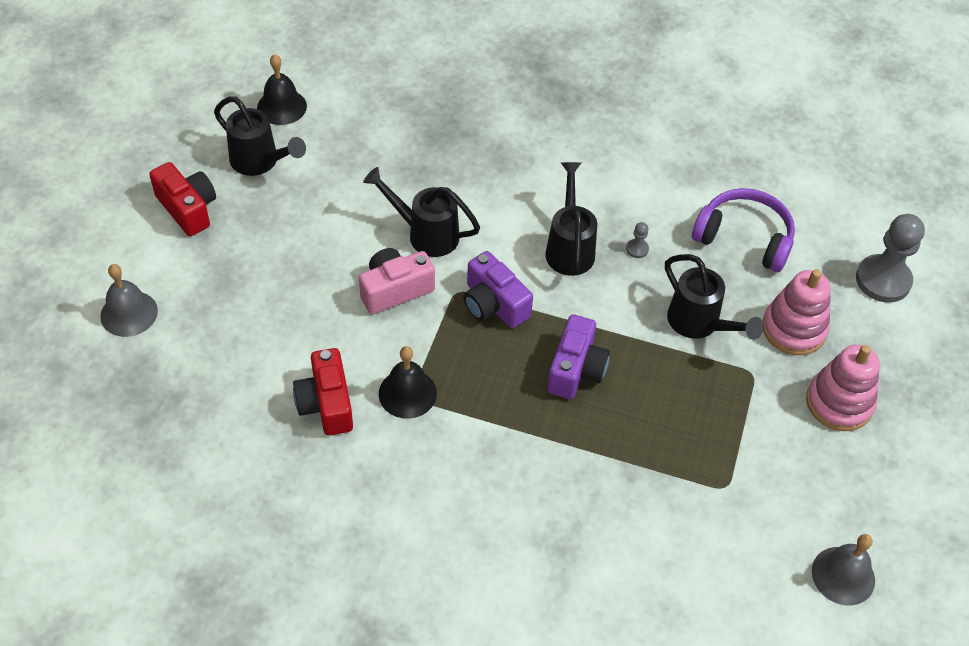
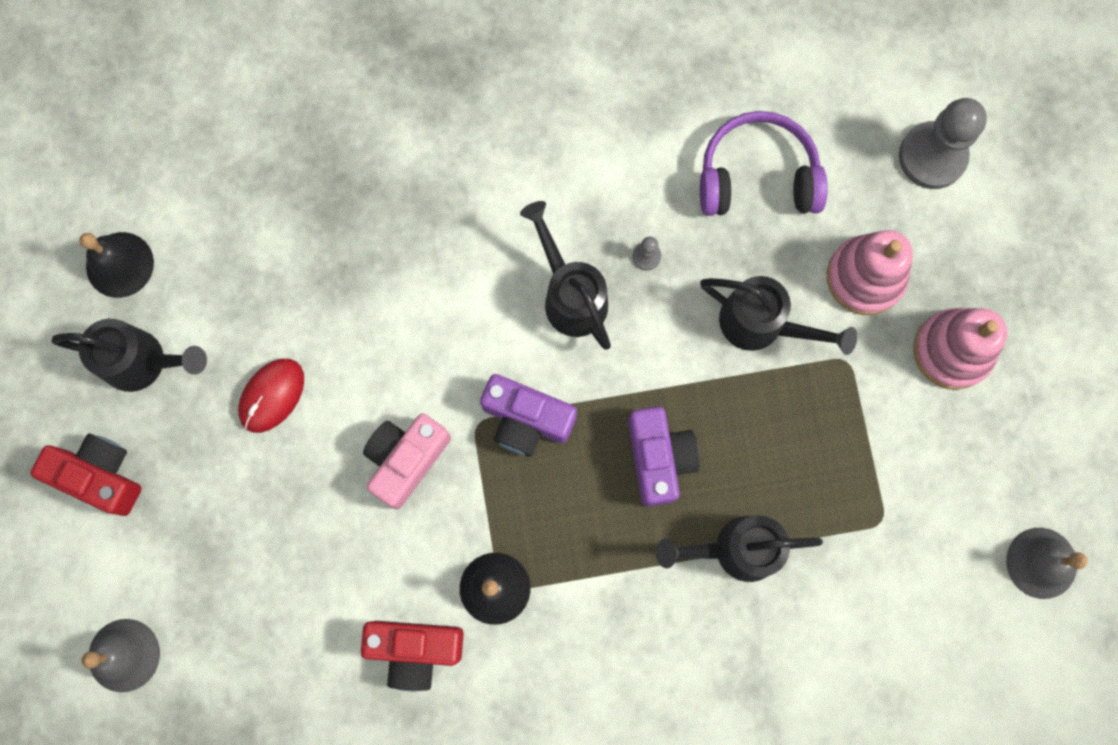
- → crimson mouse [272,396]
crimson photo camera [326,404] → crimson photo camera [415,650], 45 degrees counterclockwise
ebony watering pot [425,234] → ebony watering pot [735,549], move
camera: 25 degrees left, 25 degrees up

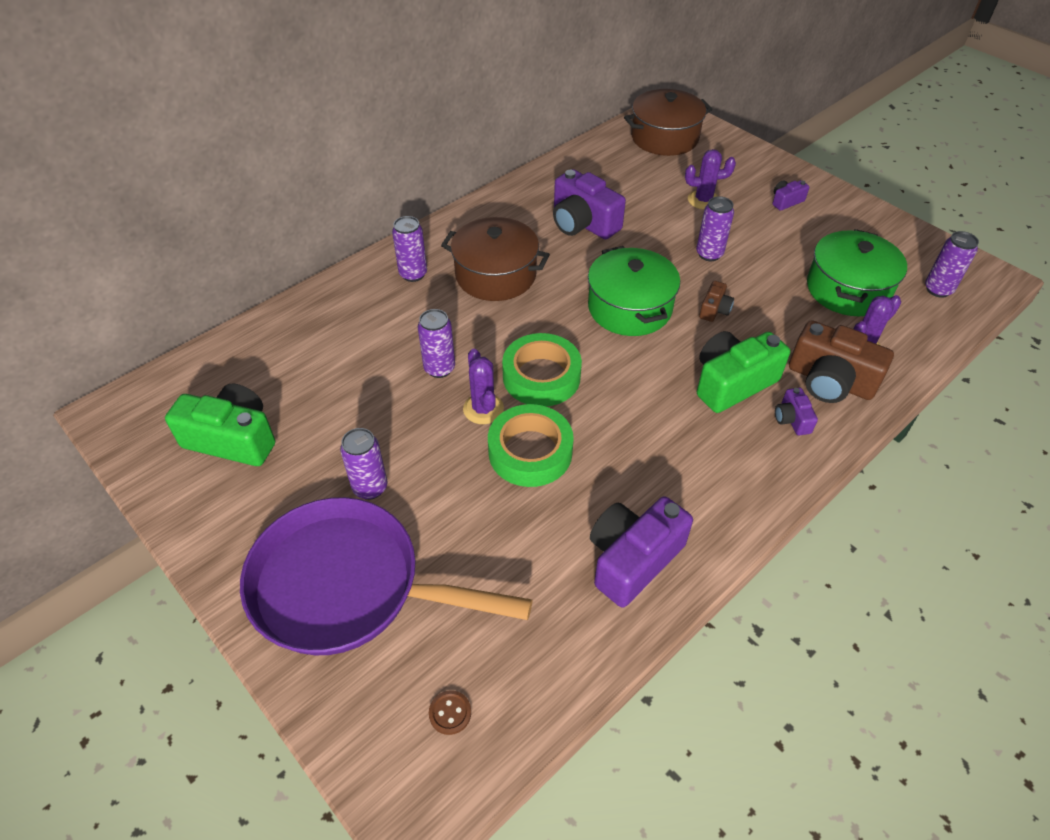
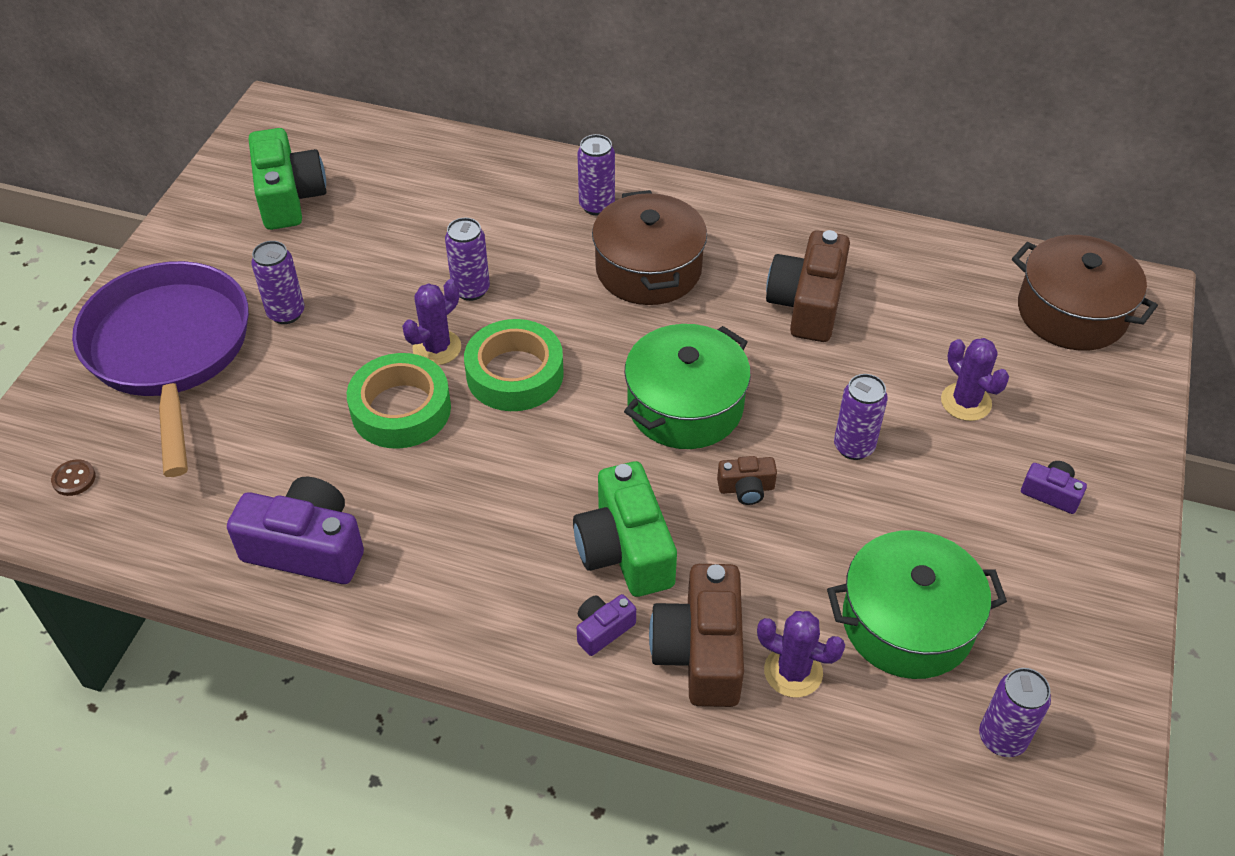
leaf-green photo camera [732,383] → leaf-green photo camera [625,549], 135 degrees counterclockwise
royal purple photo camera [583,223] → dark brown photo camera [807,304]
camera: 60 degrees right, 0 degrees up

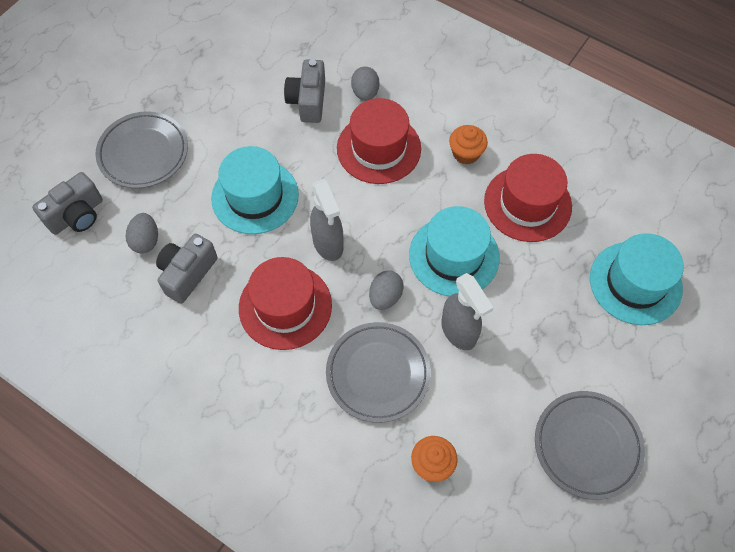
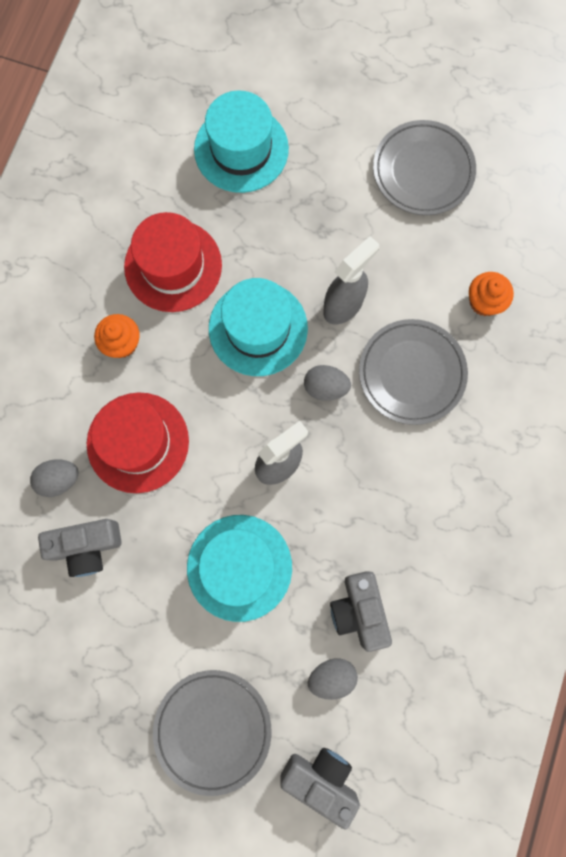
ash-grey photo camera [187,274] → ash-grey photo camera [359,610], 60 degrees clockwise
crimson tall hat [285,306] → -
camera: 105 degrees left, 15 degrees up

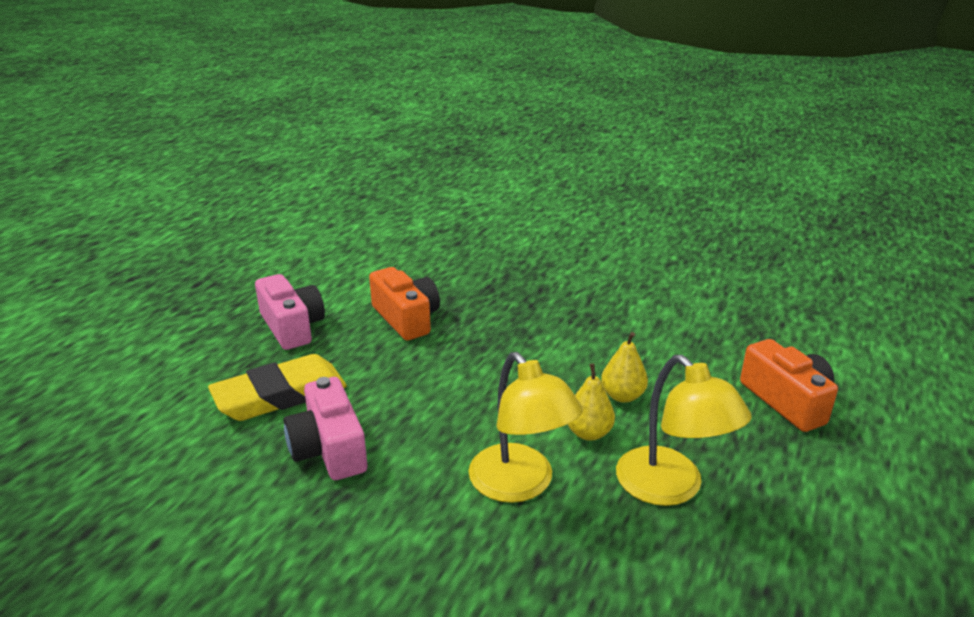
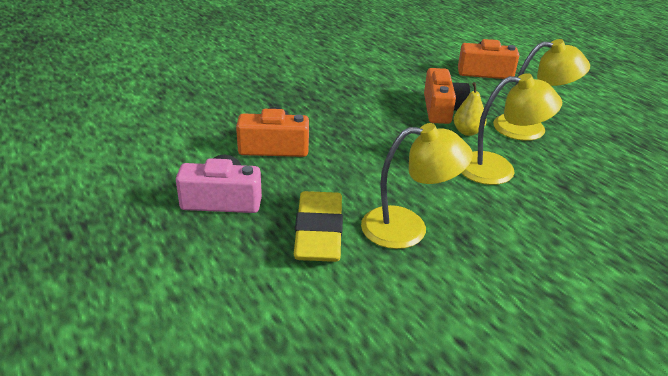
rosy photo camera [329,449] → bright yellow reading lamp [408,228]
bright yellow toy pear [622,396] → bright orange photo camera [442,109]
camera: 60 degrees left, 5 degrees up

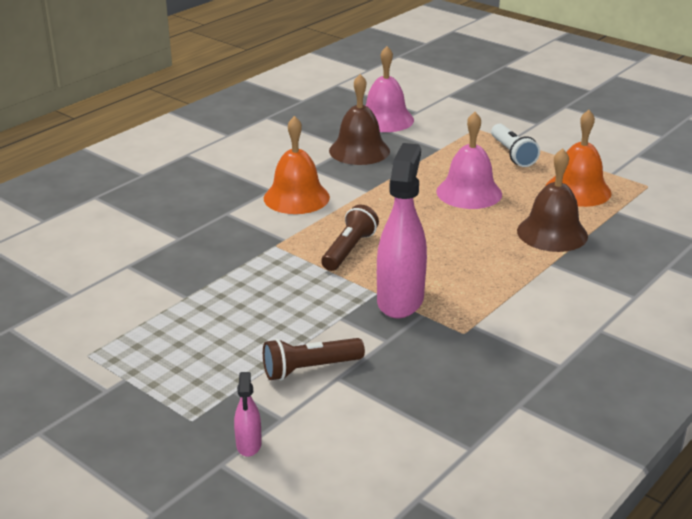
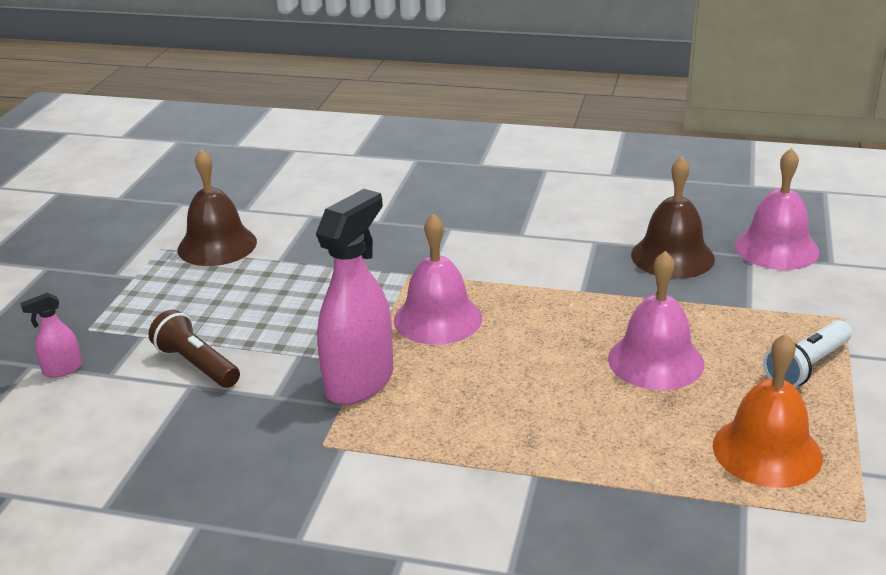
dark brown bell [552,233] → dark brown bell [217,245], move
rosy sprayer [400,300] → rosy sprayer [360,382], 45 degrees counterclockwise
dark brown torch [349,250] → rosy bell [438,319]
bright orange bell [296,197] → -
camera: 65 degrees right, 0 degrees up

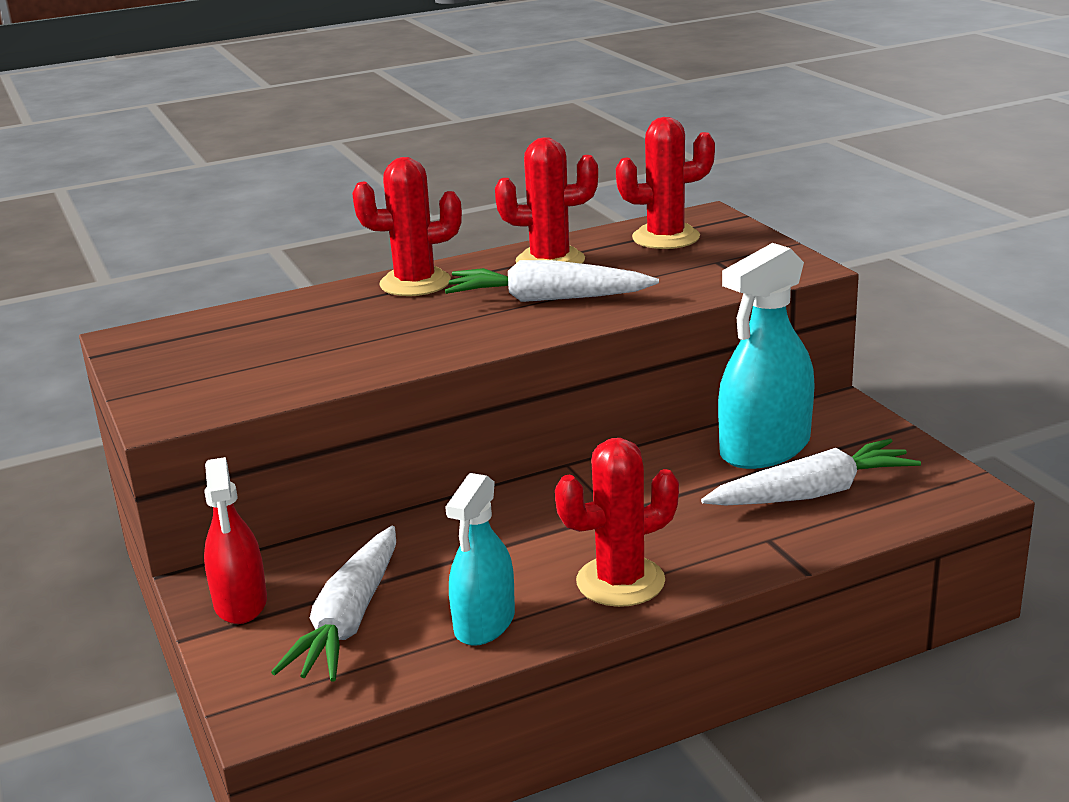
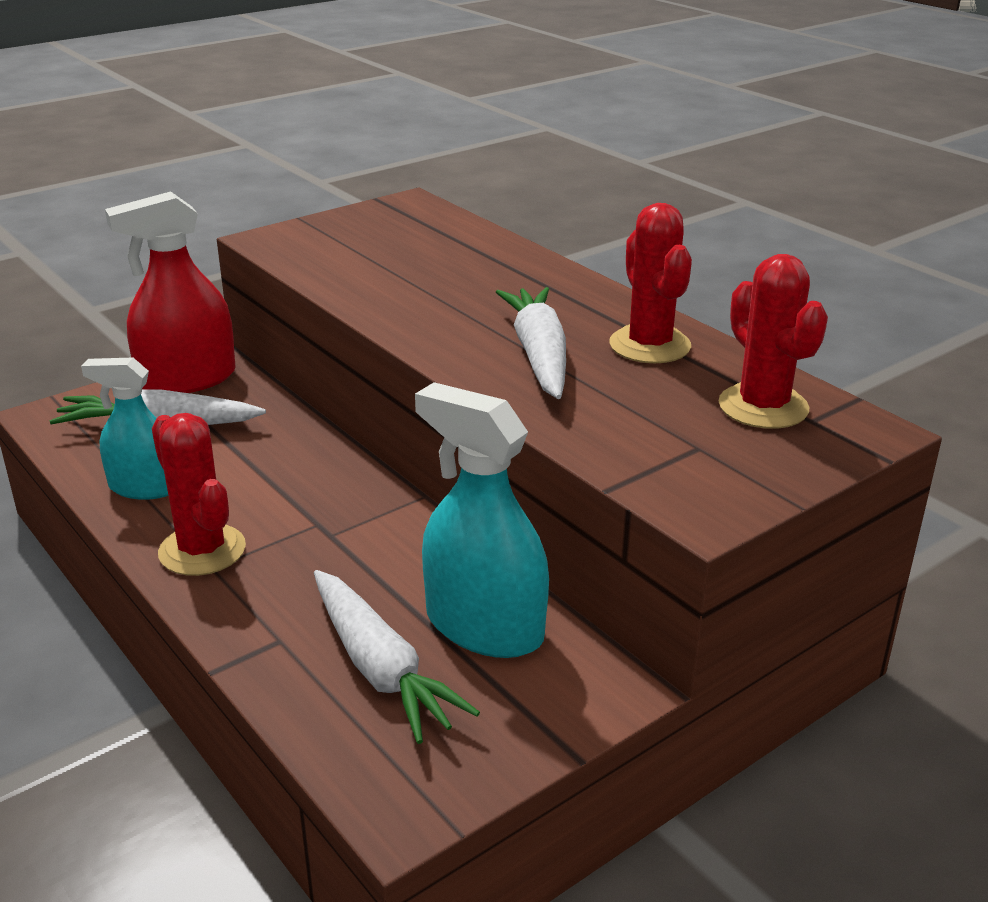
crimson sprayer [240,603] → crimson sprayer [187,379], x1.54
crimson prickly plant [415,283] → -
camera: 75 degrees right, 5 degrees up

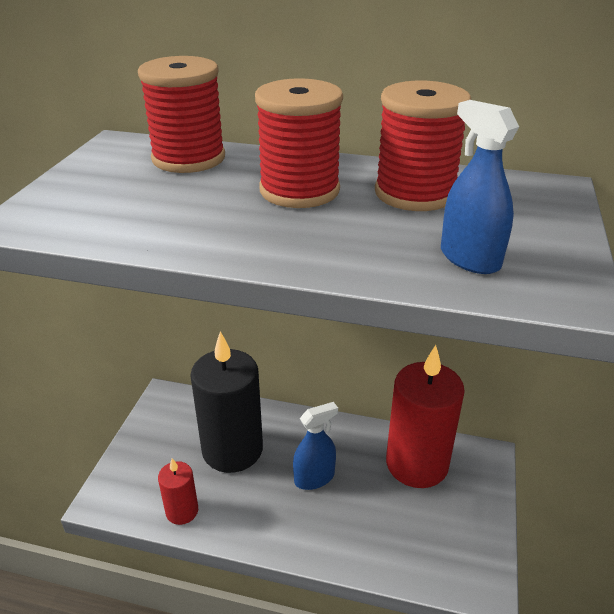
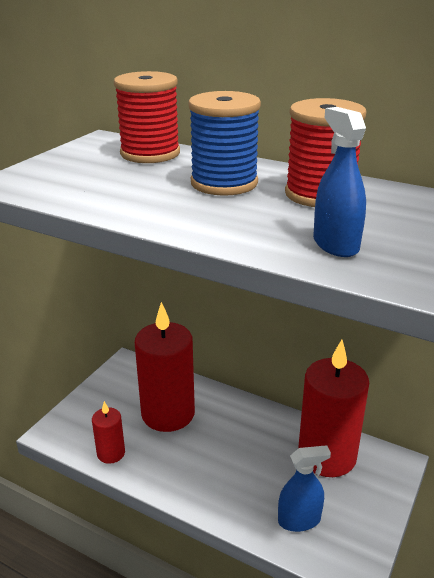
ebony pillar candle [232,449] → crimson pillar candle [168,413]
crimson reel of thread [299,190] → cobalt reel of thread [224,183]
cobalt sprayer [314,478] → cobalt sprayer [299,520], move
camera: 15 degrees right, 5 degrees down

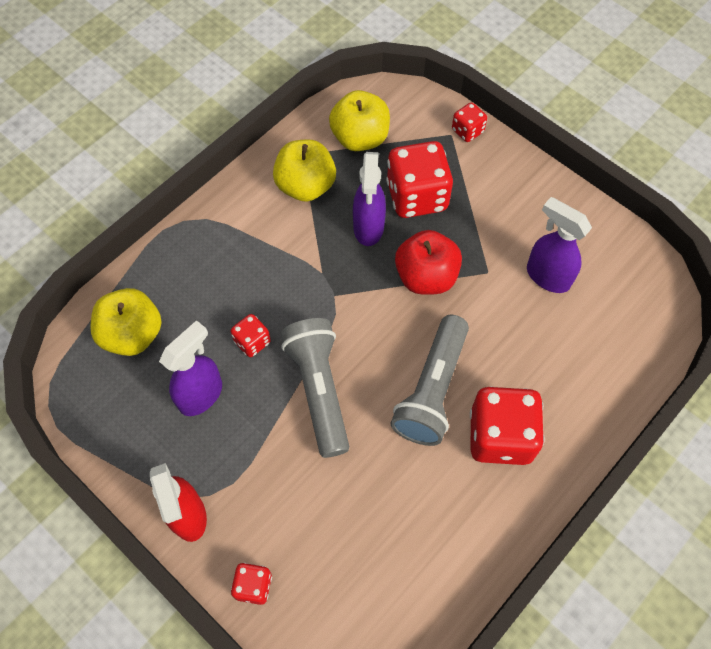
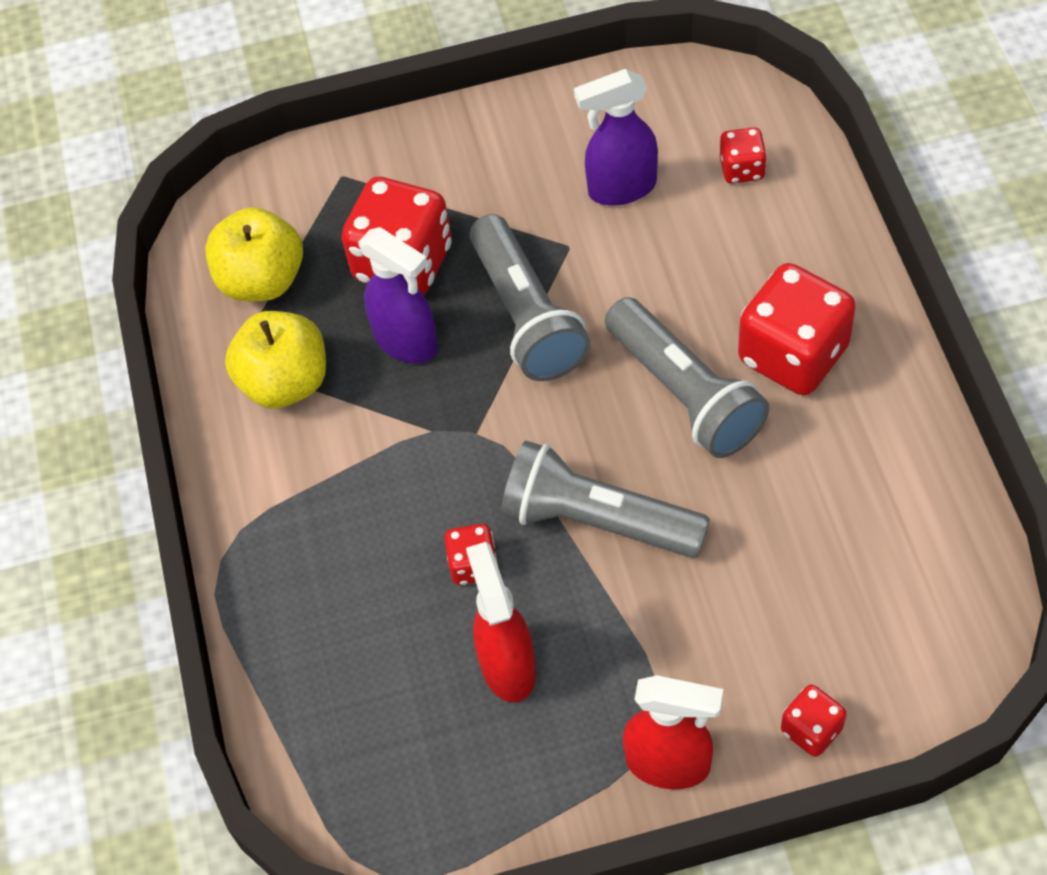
royal purple sprayer [201,395] → crimson sprayer [507,665]
crimson toy apple [426,277] → ash-grey torch [526,316]
crimson dice [467,131] → crimson dice [742,169], move
bright yellow toy apple [132,334] → -
camera: 50 degrees left, 5 degrees down

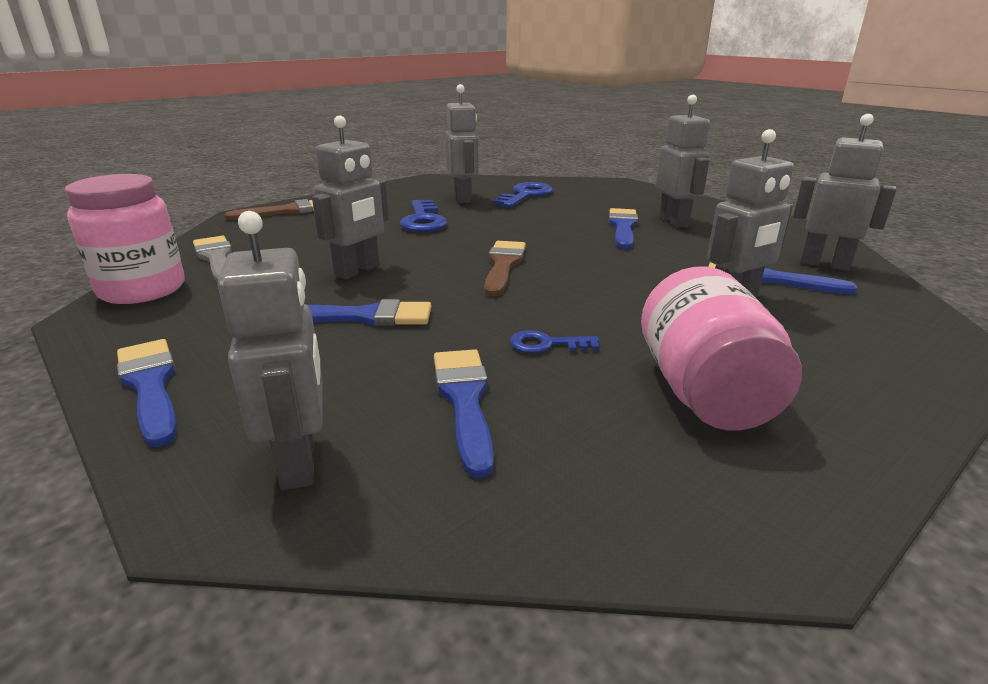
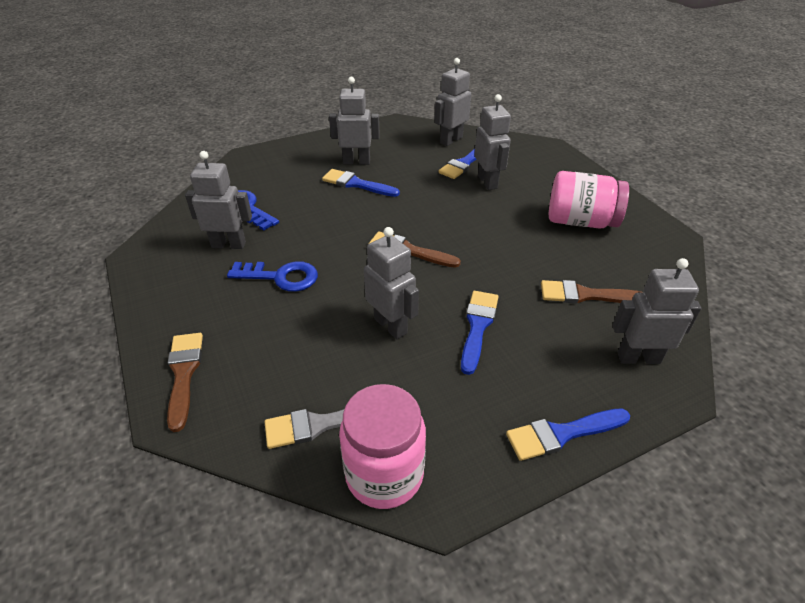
cobalt paint brush [464,400] → dark brown paint brush [585,295]
cobalt key [546,344] → -
camera: 75 degrees left, 15 degrees up

